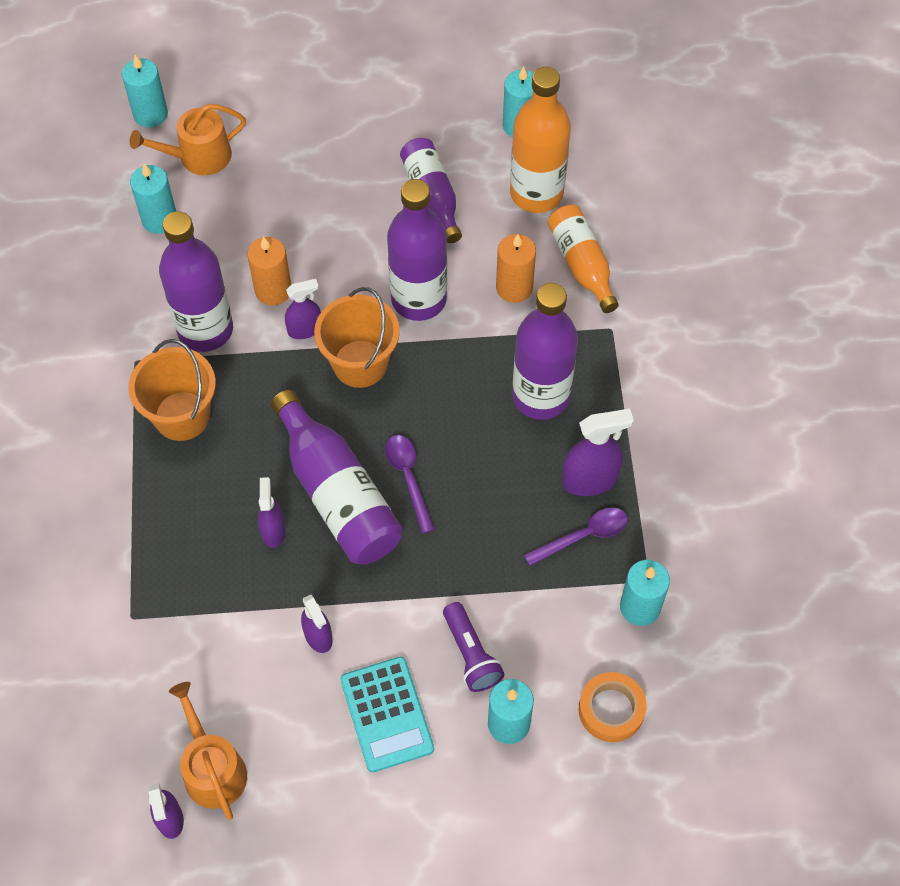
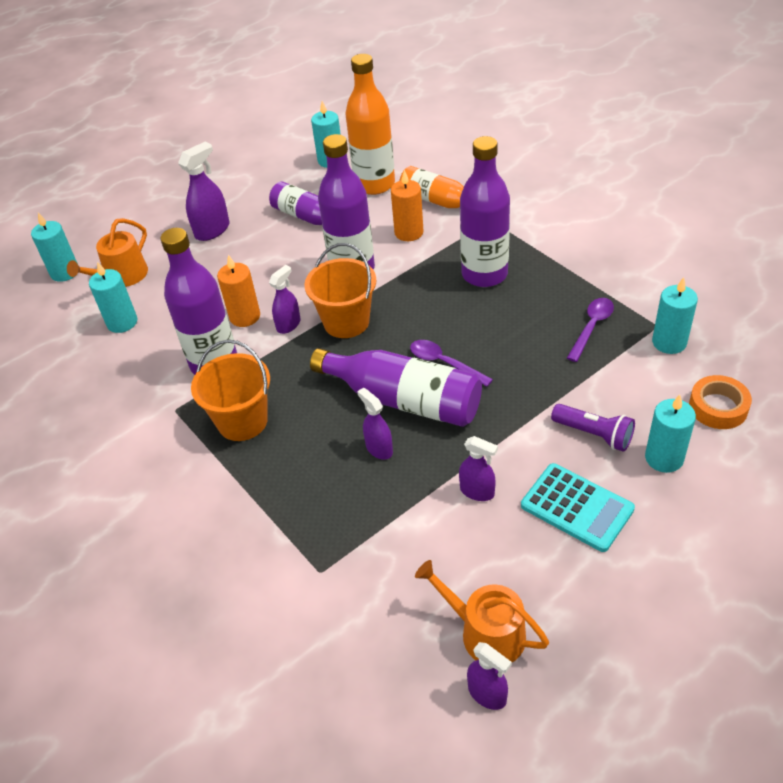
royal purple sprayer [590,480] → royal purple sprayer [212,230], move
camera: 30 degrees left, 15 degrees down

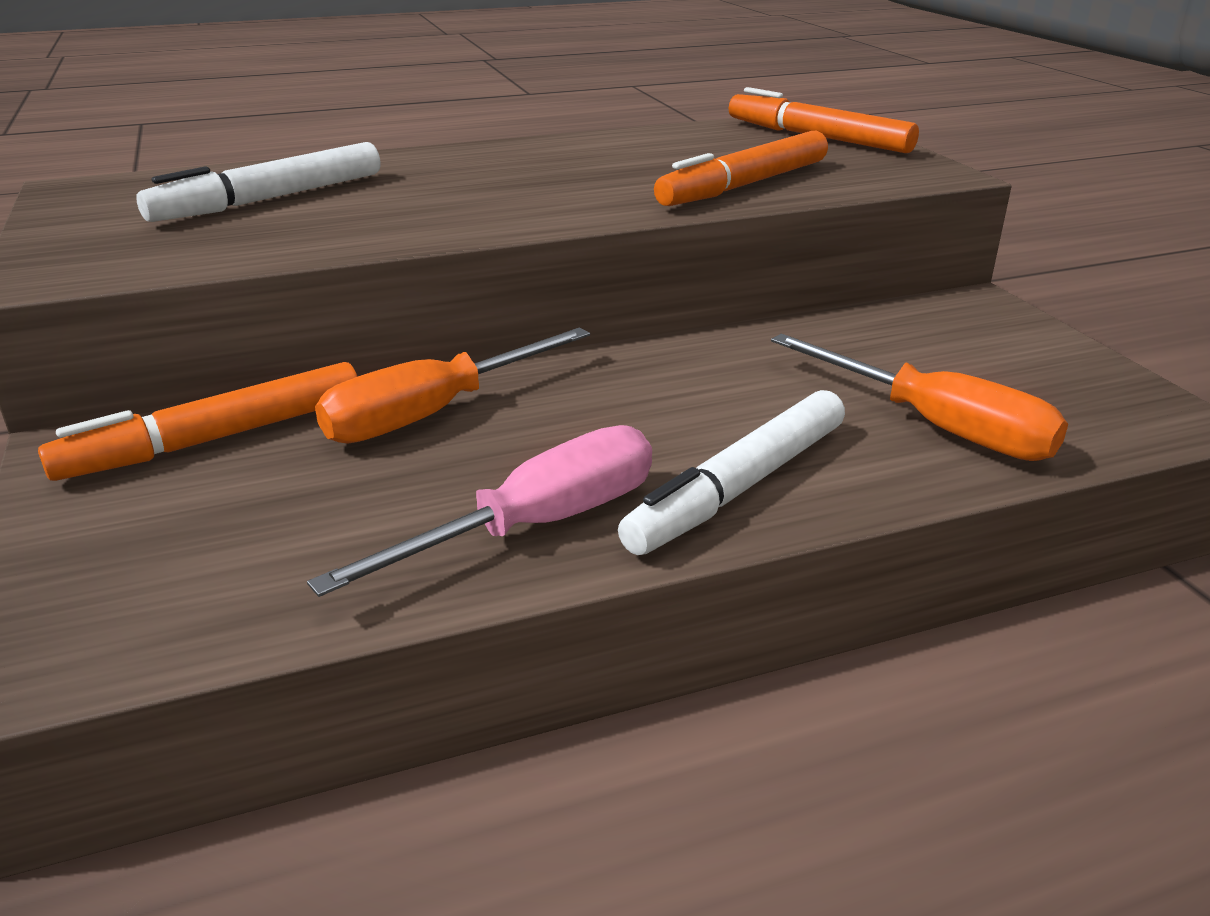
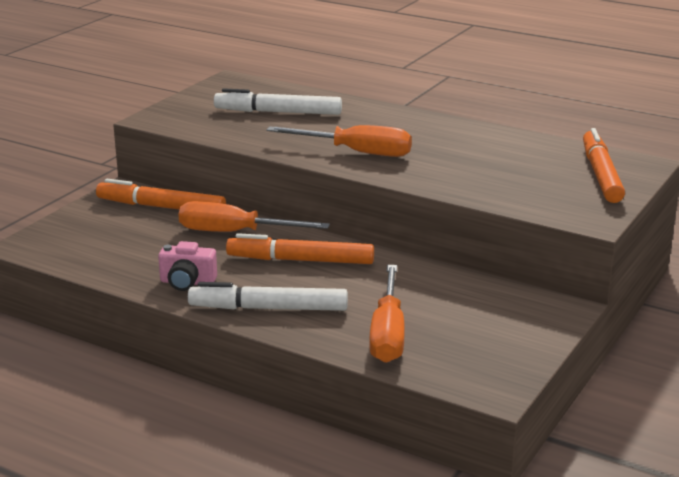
rosy flat screwdriver [535,526] → rosy photo camera [187,282]
bright orange marker [744,185] → bright orange marker [300,260], move
- → bright orange flat screwdriver [356,152]
camera: 50 degrees right, 5 degrees down

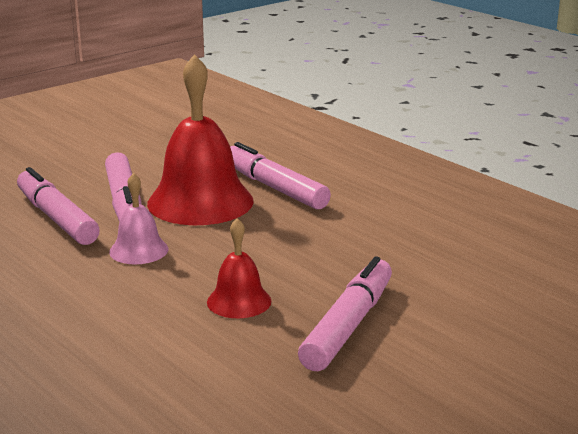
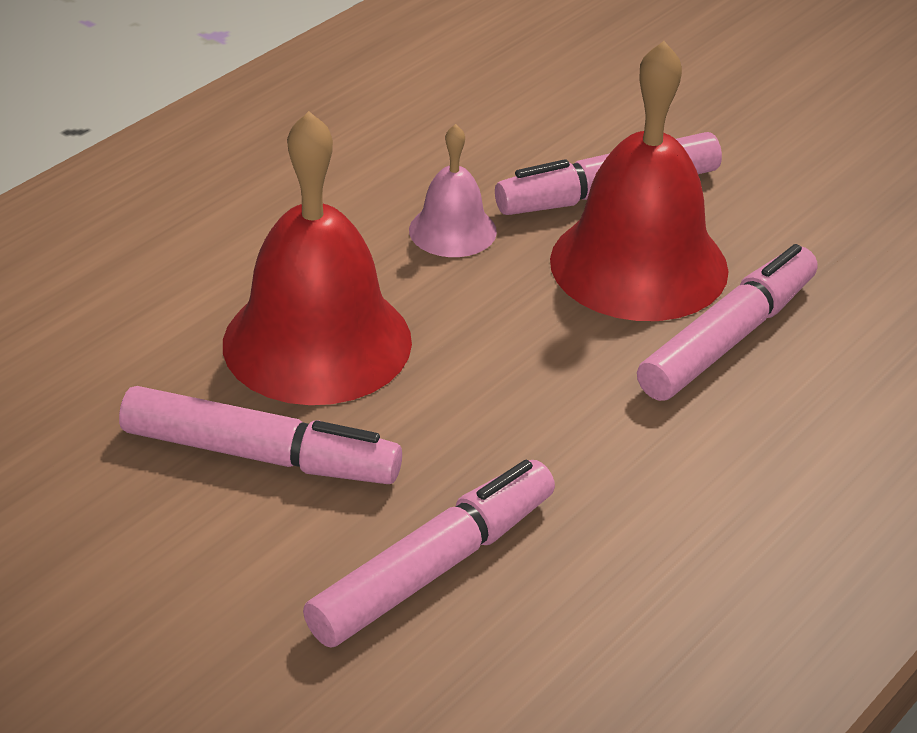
crimson bell [239,301] → crimson bell [317,342], x1.99
rosy marker [57,218] → rosy marker [433,568], move
camera: 80 degrees right, 15 degrees up

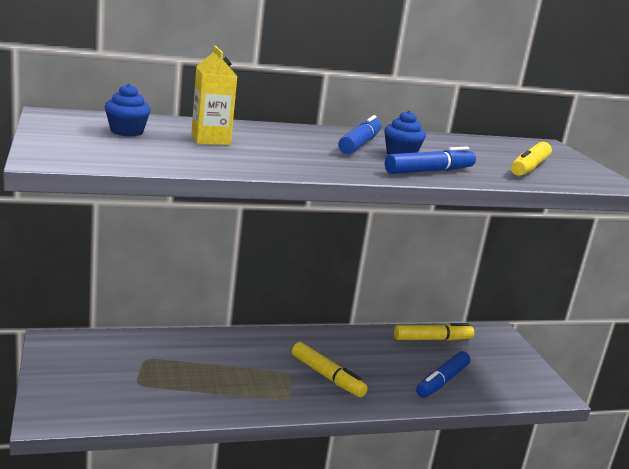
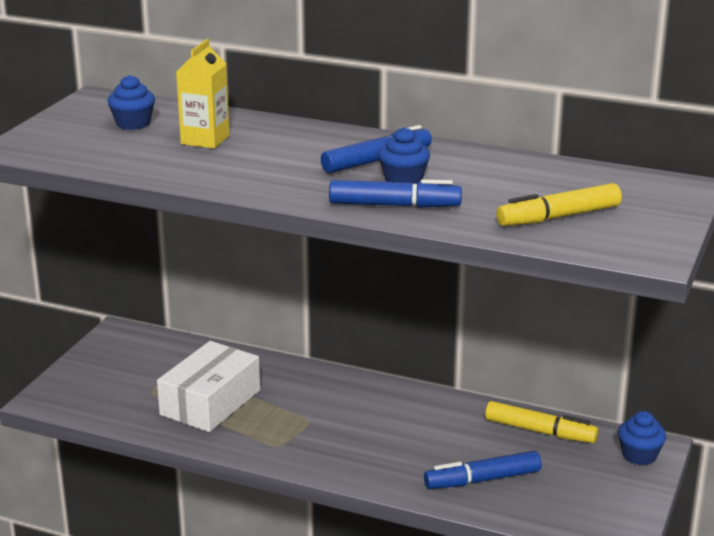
- → pure white parcel [210,402]
- → cobalt muffin [639,455]
bright yellow marker [327,376] → -
camera: 40 degrees right, 5 degrees up

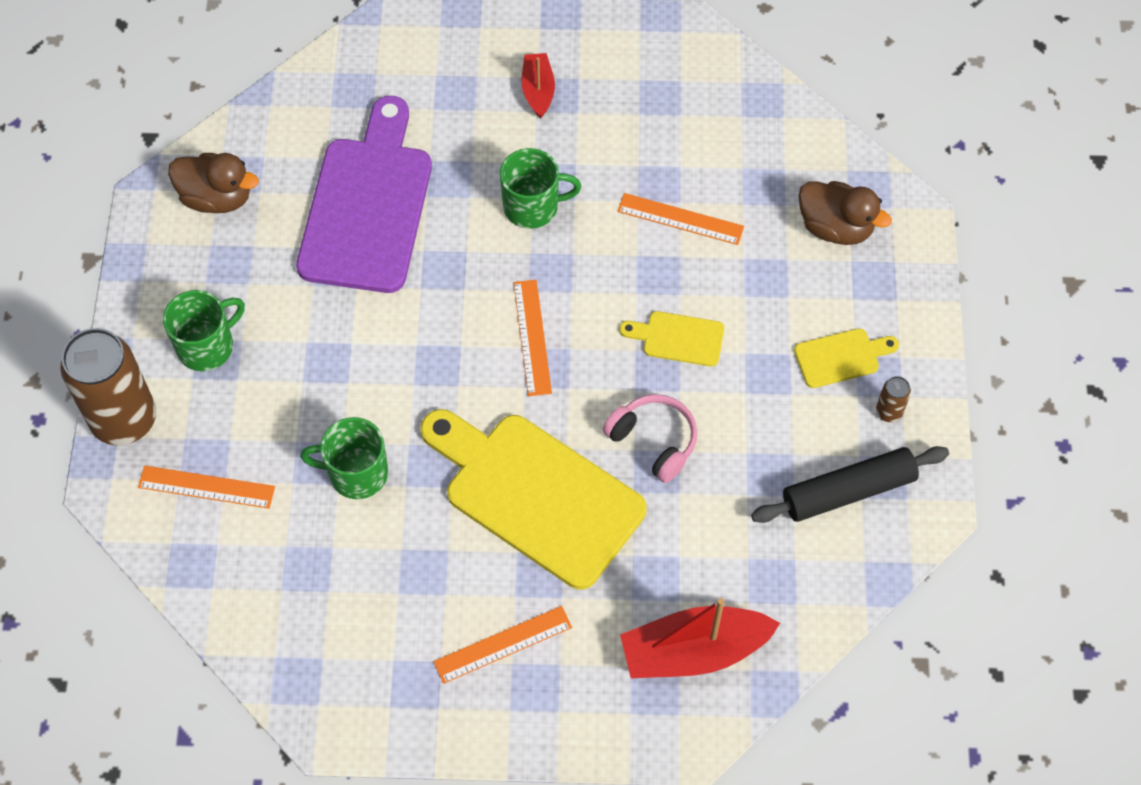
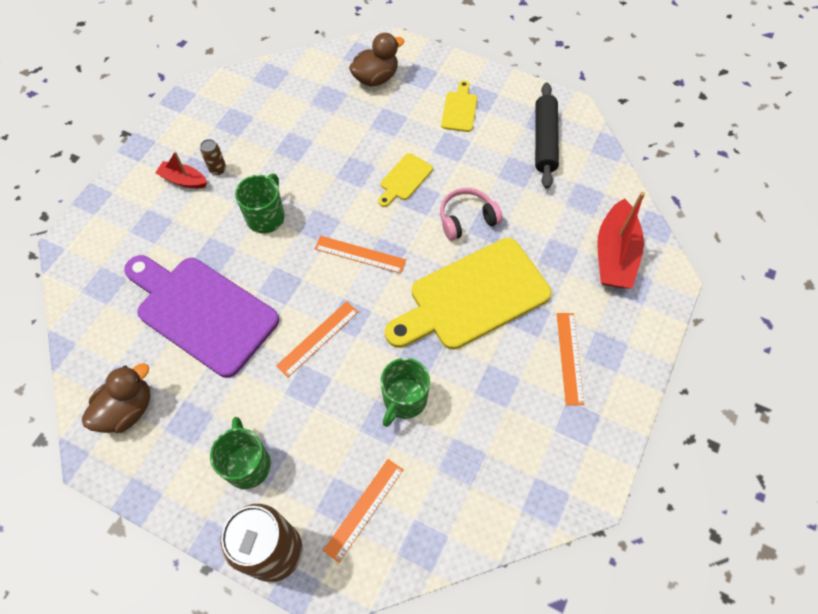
dark brown tin [889,412] → dark brown tin [217,169], move
bright orange straightedge [680,219] → bright orange straightedge [318,338], move
camera: 65 degrees left, 0 degrees up

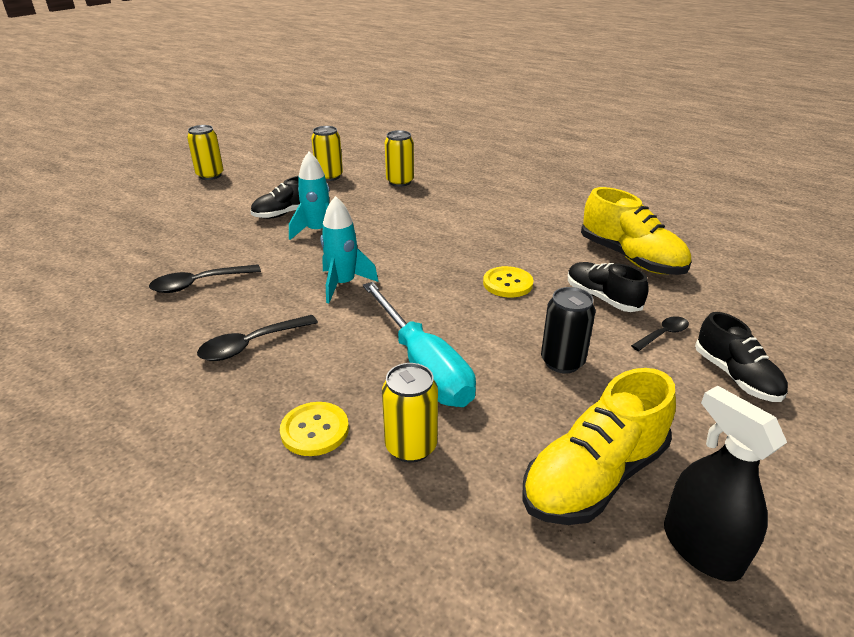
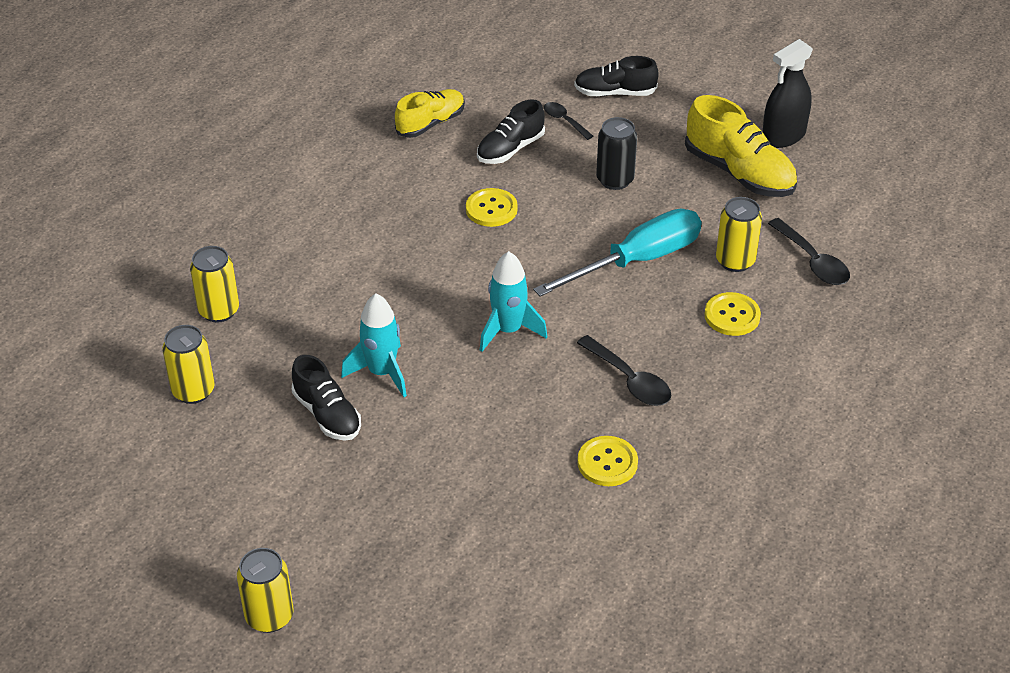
bright yellow tin [210,175] → bright yellow tin [269,616], move
bright yellow lace-up shoe [630,258] → bright yellow lace-up shoe [430,123], x0.65
ebony lace-up shoe [735,376] → ebony lace-up shoe [615,93], 150 degrees counterclockwise
- → bright yellow sewing button [607,463]
ebony tablespoon [198,284] → ebony tablespoon [813,261], move
camera: 95 degrees left, 10 degrees up

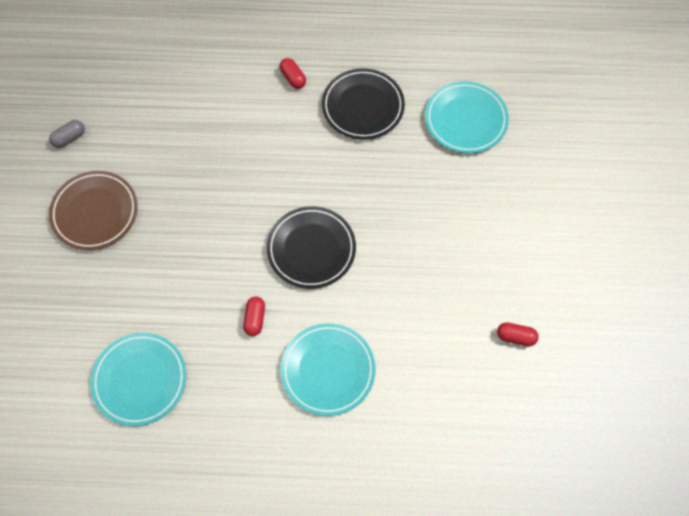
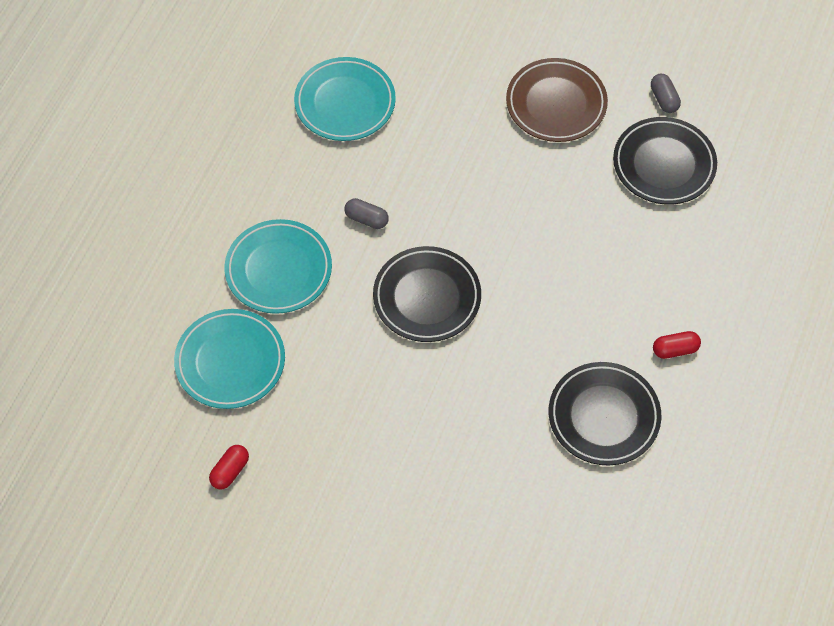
teal dinner plate [465,120] → teal dinner plate [230,362], move
crimson pill [255,319] → ash-grey pill [366,219]
- → ebony dinner plate [664,164]
camera: 110 degrees right, 5 degrees down

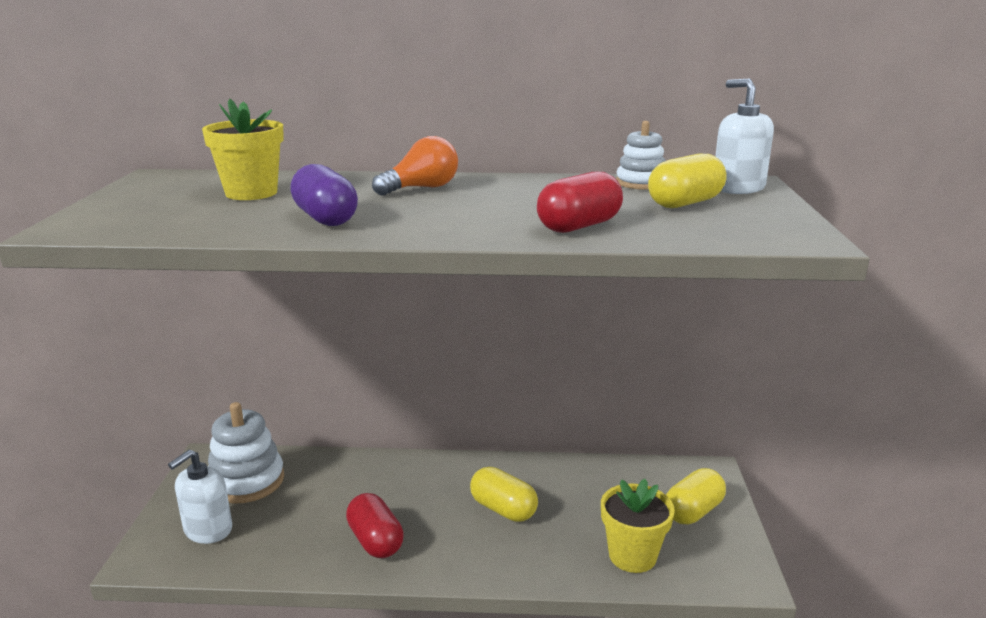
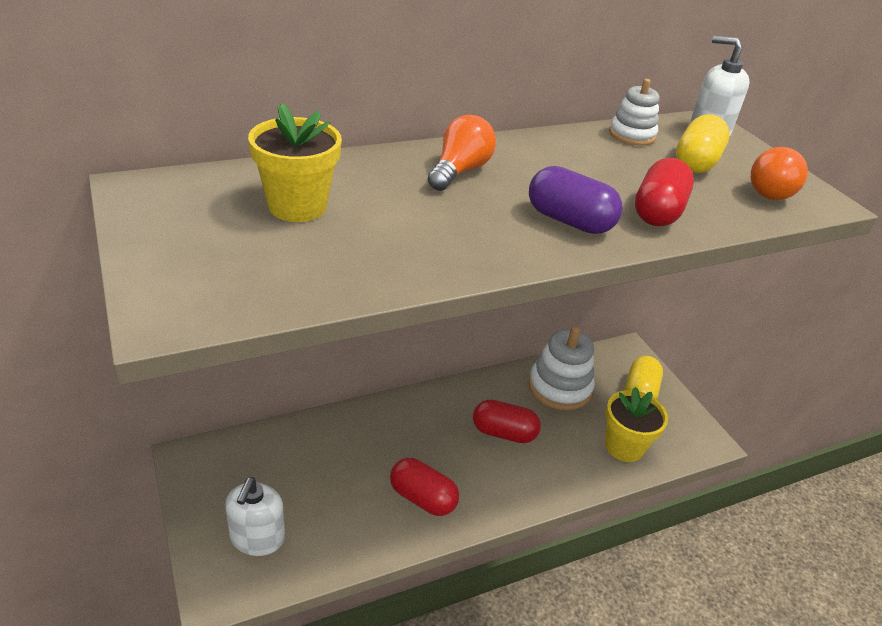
bright yellow pill [503,509] → crimson pill [504,433]
royal purple pill [325,218] → royal purple pill [569,221], move
pure white stacking toy [247,481] → pure white stacking toy [559,387], move
- → bright orange lightbulb [770,190]
camera: 30 degrees left, 15 degrees up

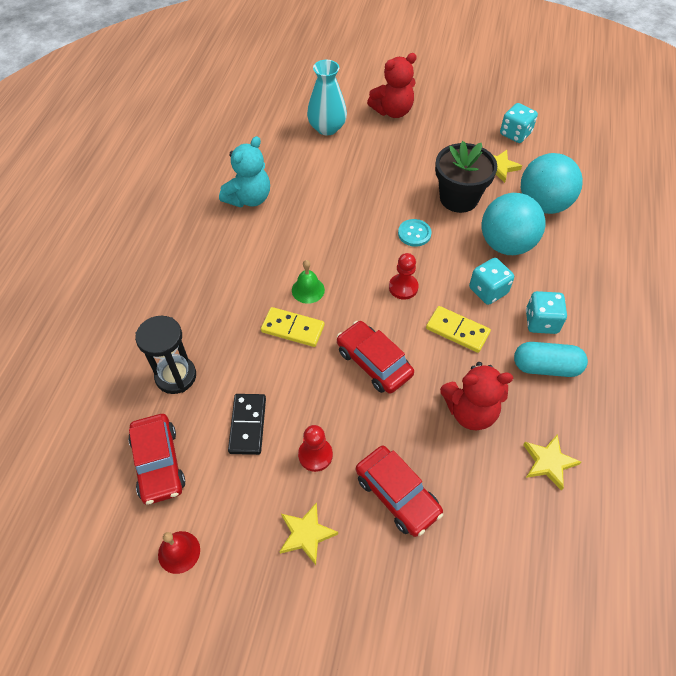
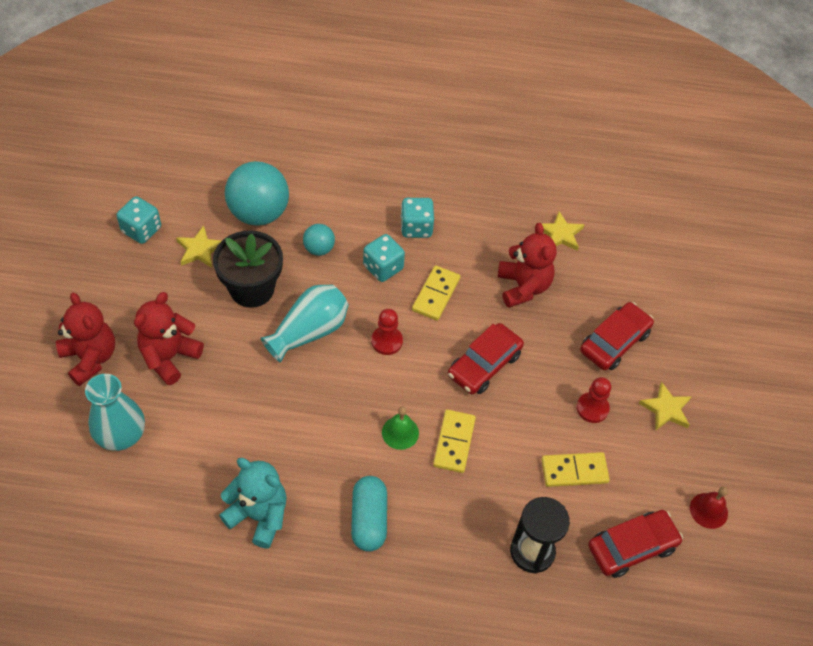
- → crimson teddy bear [169,357]
teal sewing button [414,234] → teal vase [309,332]
teal play ball [506,244] → teal play ball [319,249], x0.50
teal pill [546,367] → teal pill [369,519], move
ebony domino piece [247,425] → bright yellow domino piece [574,471]
camera: 100 degrees left, 0 degrees up

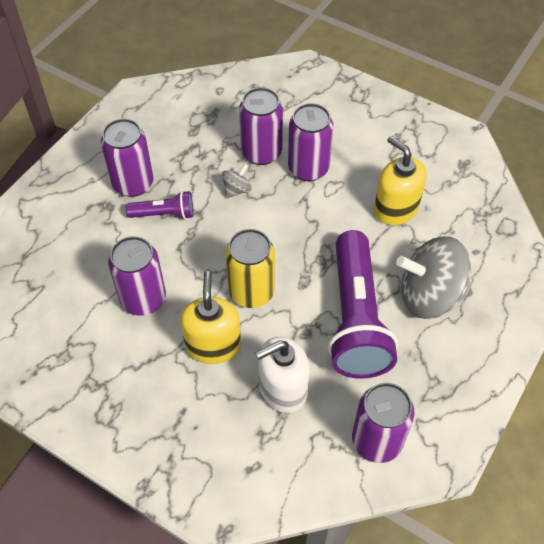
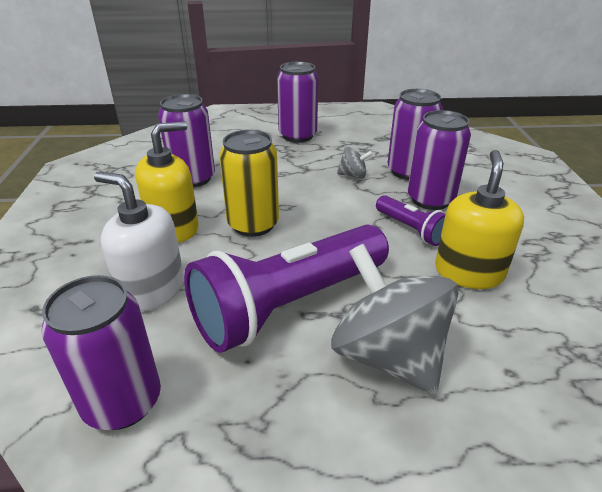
royal purple torch [164,214] → royal purple torch [411,229], move
camera: 55 degrees right, 20 degrees down

